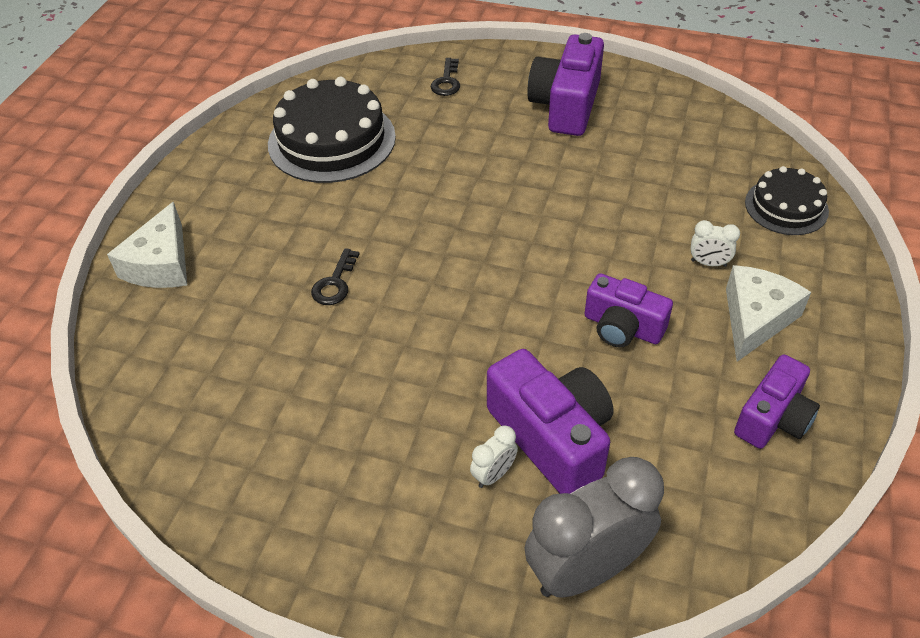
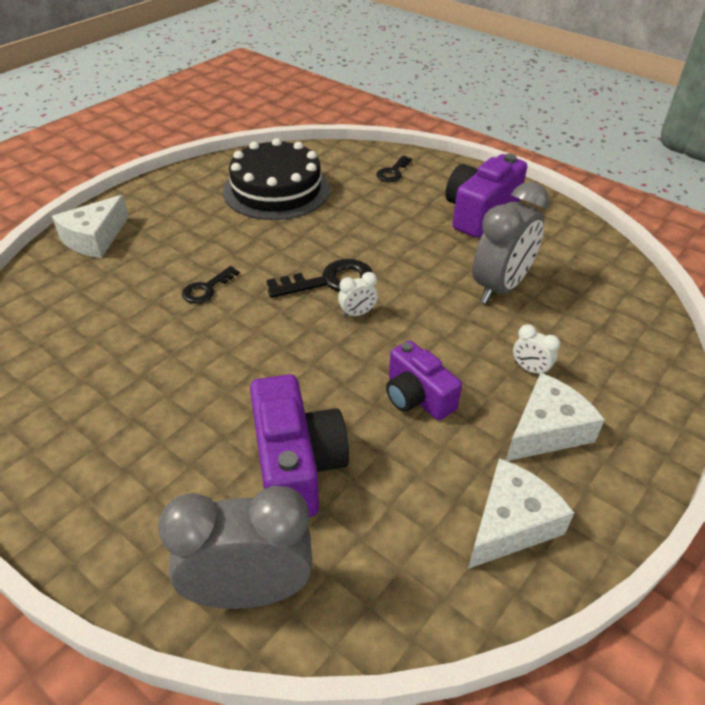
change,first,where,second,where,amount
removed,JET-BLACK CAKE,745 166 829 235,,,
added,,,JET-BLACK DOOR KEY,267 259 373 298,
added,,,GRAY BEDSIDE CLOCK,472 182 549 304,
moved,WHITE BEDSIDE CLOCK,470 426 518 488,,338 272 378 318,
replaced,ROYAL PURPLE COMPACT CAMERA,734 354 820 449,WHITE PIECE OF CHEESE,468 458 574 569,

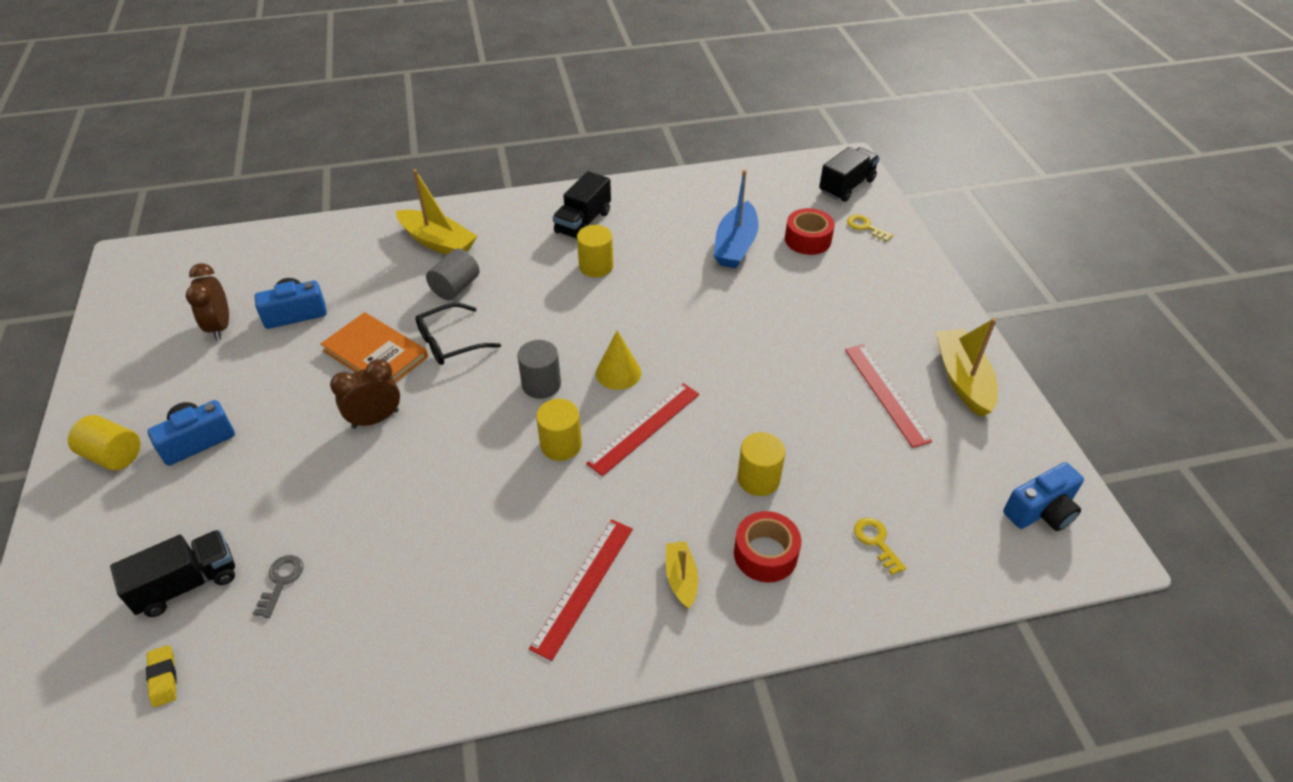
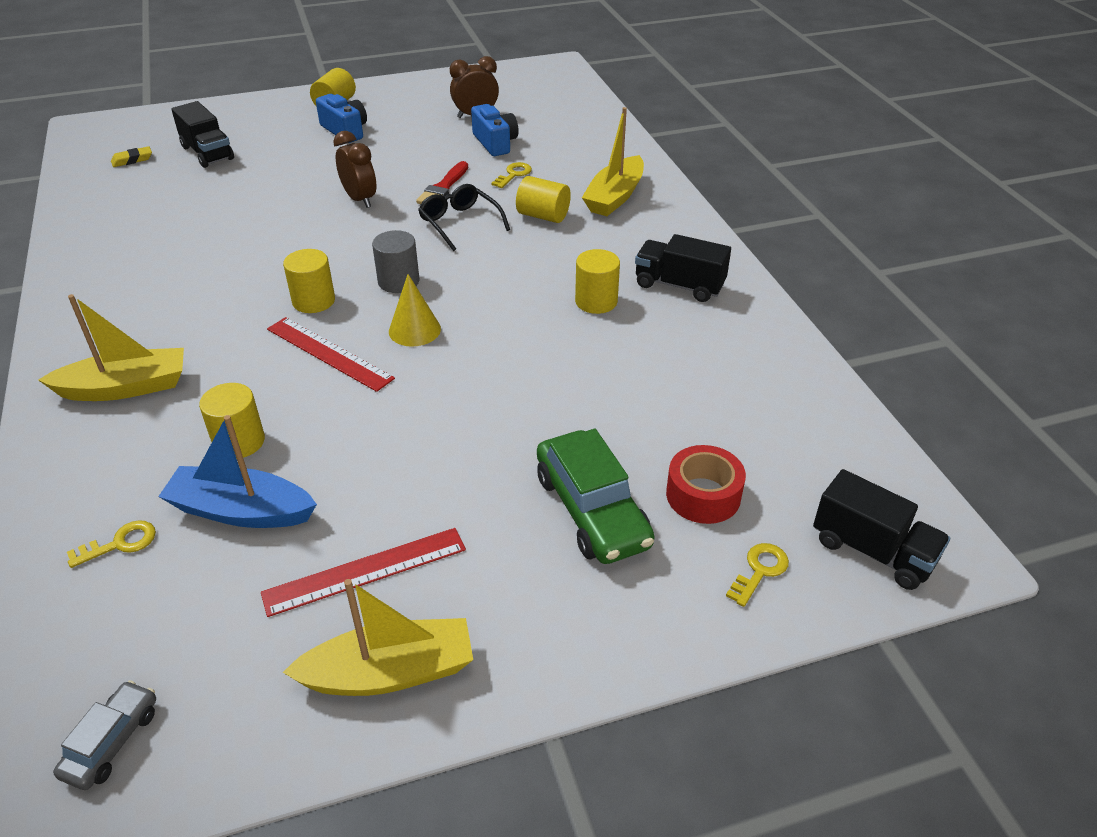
change,first,where,second,where,amount
removed,GRAY DOOR KEY,253 555 303 618,,,
removed,RED RULER,529 519 633 661,,,
removed,RED ROLL OF TAPE,734 511 801 582,,,
added,,,BRIGHT YELLOW DOOR KEY,491 162 532 188,
added,,,EMERALD AUTOMOBILE,537 429 655 564,
moved,BLUE TOY BOAT,714 170 759 268,,158 415 317 528,
replaced,ORANGE HARDBACK,321 312 428 383,RED PAINT BRUSH,416 161 468 204,
replaced,BLUE COMPACT CAMERA,1003 462 1084 531,GRAY AUTOMOBILE,53 680 156 790,
recoloured,GRAY CYLINDER SHAPE,426 248 480 300,BRIGHT YELLOW CYLINDER SHAPE,516 176 571 223,
resized,BRIGHT YELLOW TOY BOAT,666 541 698 609,,38 294 184 401,x1.79

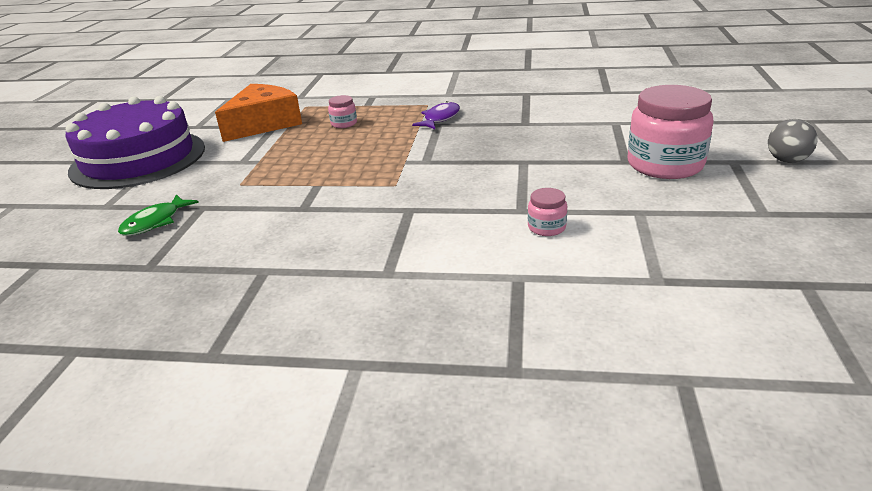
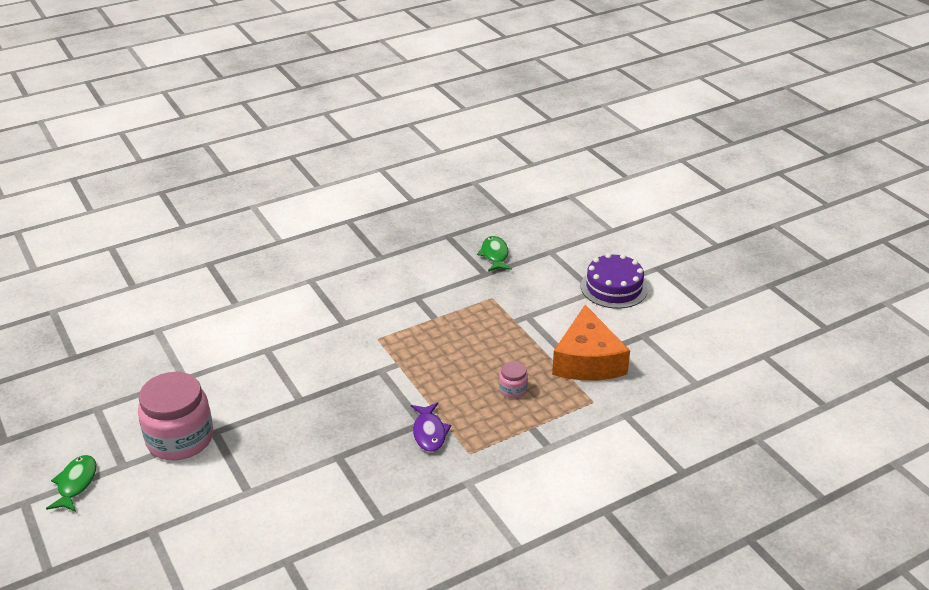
change,first,where,second,where,amount
removed,ROSE-PINK JAM JAR,528 188 567 236,,,
replaced,GRAY BALL,768 119 818 163,EMERALD FISH,46 455 97 512,
resized,ROYAL PURPLE CAKE,65 96 205 189,,581 253 648 309,x0.59

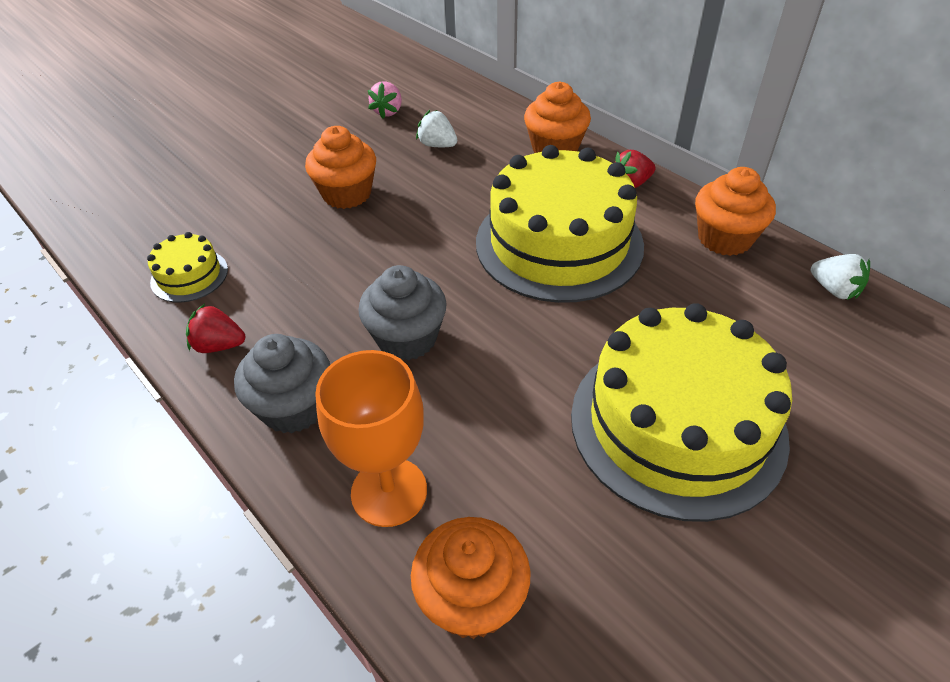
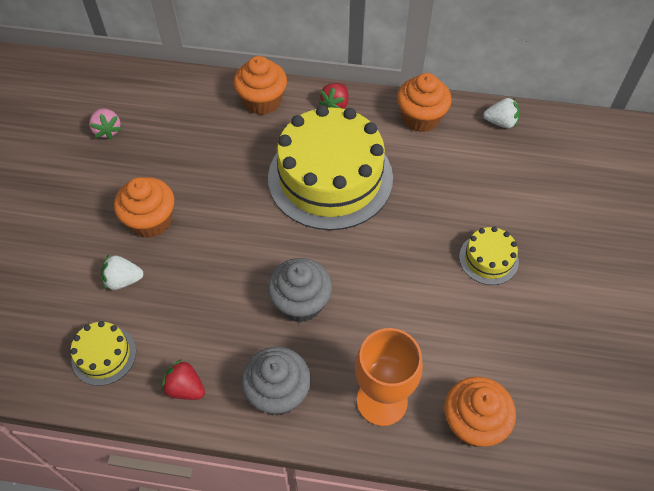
change,first,where,second,where,amount
moved,WHITE BERRY,416 110 457 147,,101 255 144 290,
turned,RED BERRY,186 304 245 353,,161 359 205 400,60 degrees clockwise
resized,BRIGHT YELLOW CAKE,571 303 792 522,,459 226 519 285,x0.44

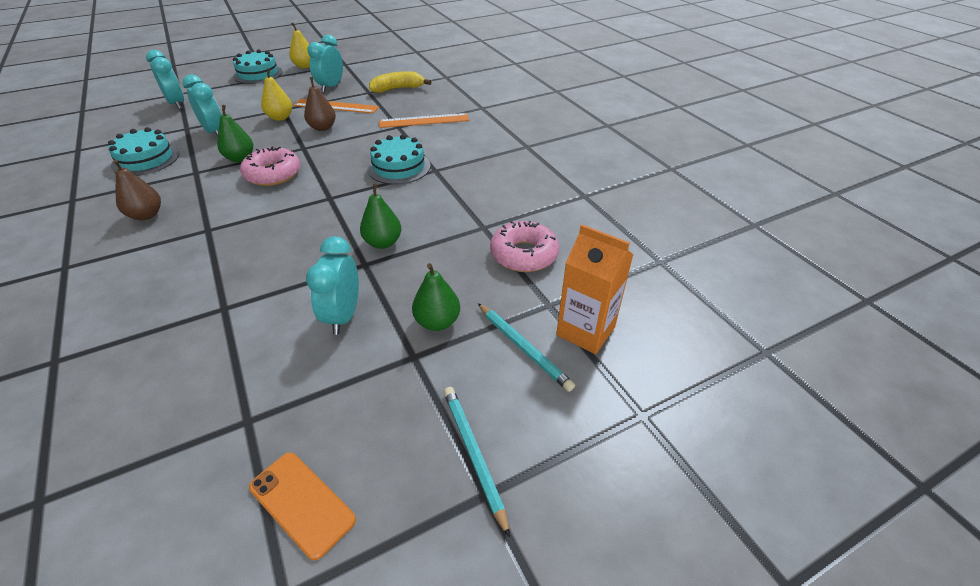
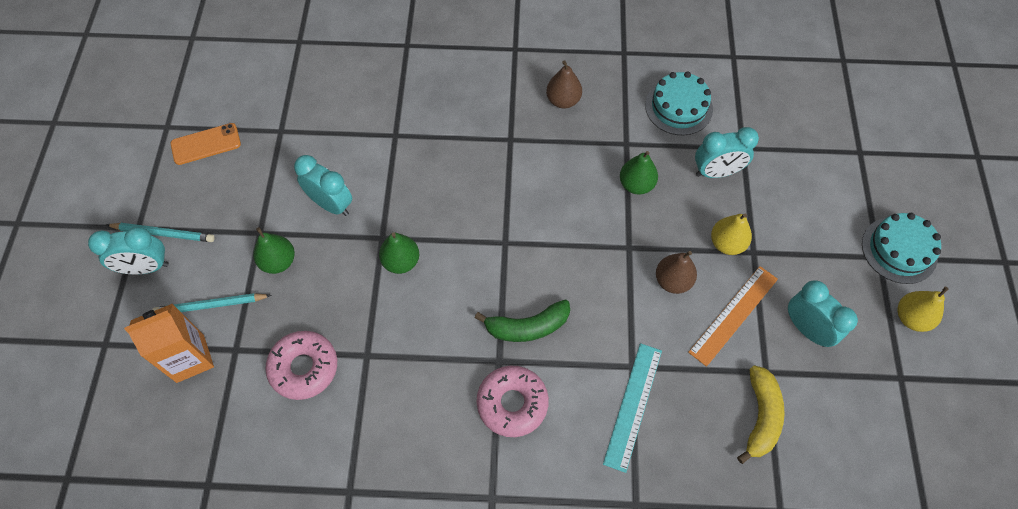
change,first,where,second,where,amount
moved,AQUA BEDSIDE CLOCK,146 50 184 109,,88 227 169 275,
moved,ROSE-PINK DOUGHNUT,240 147 300 186,,476 366 549 437,
replaced,AQUA CAKE,367 134 431 184,EMERALD TOY BANANA,475 299 570 342,
recoloured,ORANGE RULER,379 113 469 128,AQUA RULER,603 343 662 473,

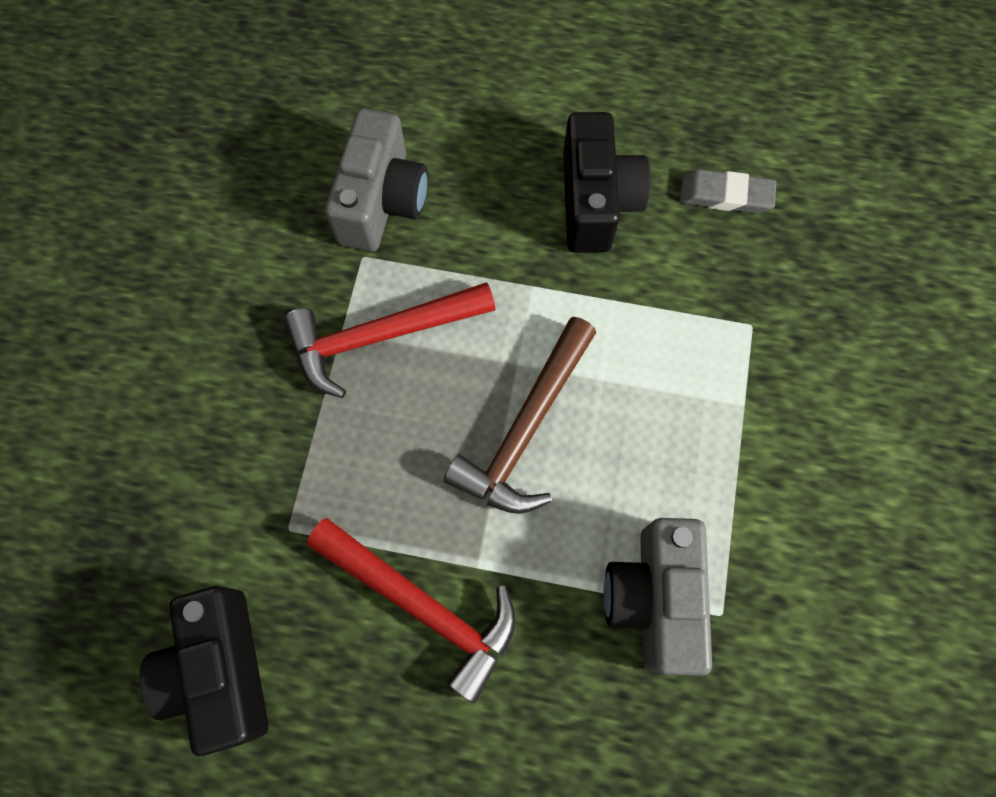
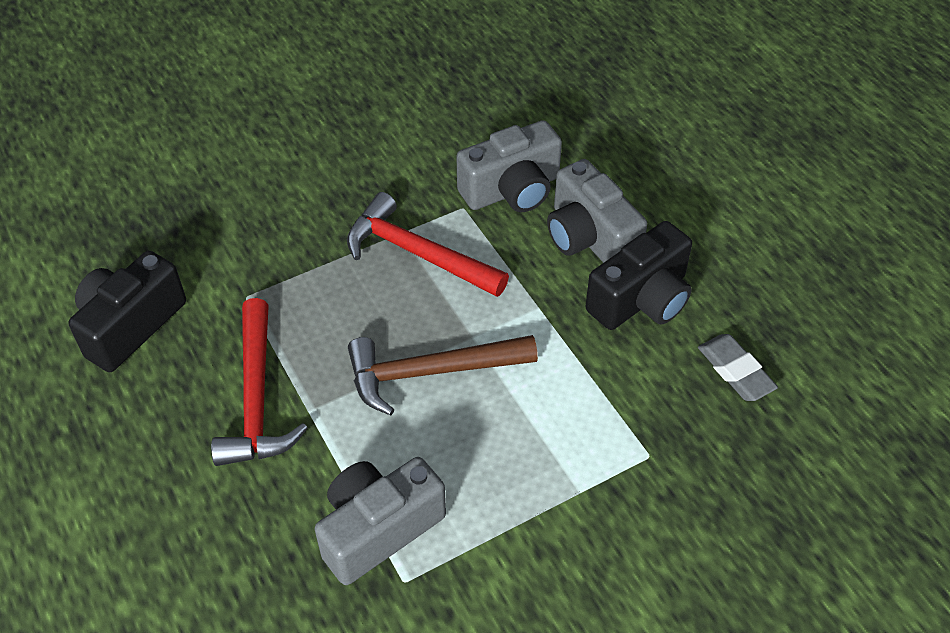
change,first,where,second,where,amount
added,,,GRAY COMPACT CAMERA,547 159 647 263,

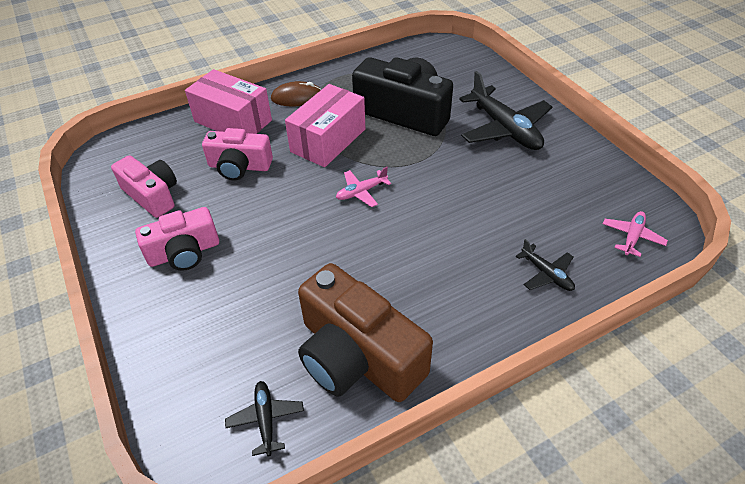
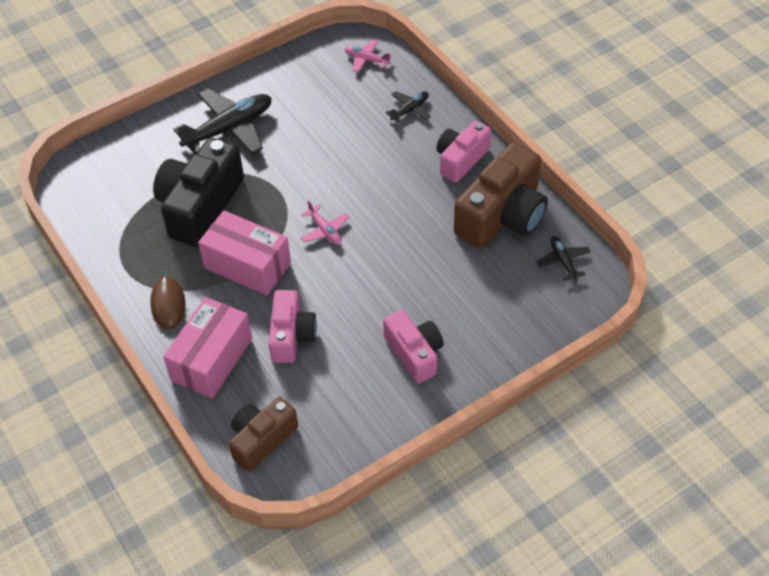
change,first,where,second,where,amount
added,,,DARK BROWN COMPACT CAMERA,229 397 298 472,
moved,ROSE-PINK COMPACT CAMERA,111 155 177 218,,436 121 491 183,
turned,JET-BLACK AEROPLANE,225 381 304 456,,536 236 591 281,90 degrees clockwise

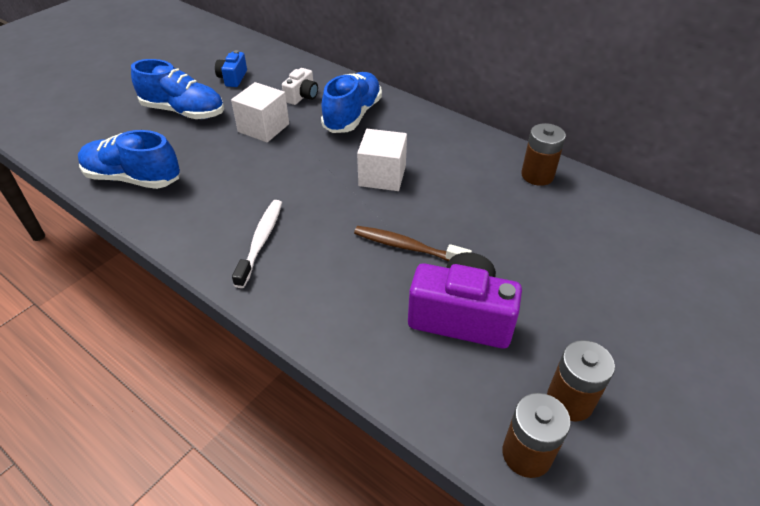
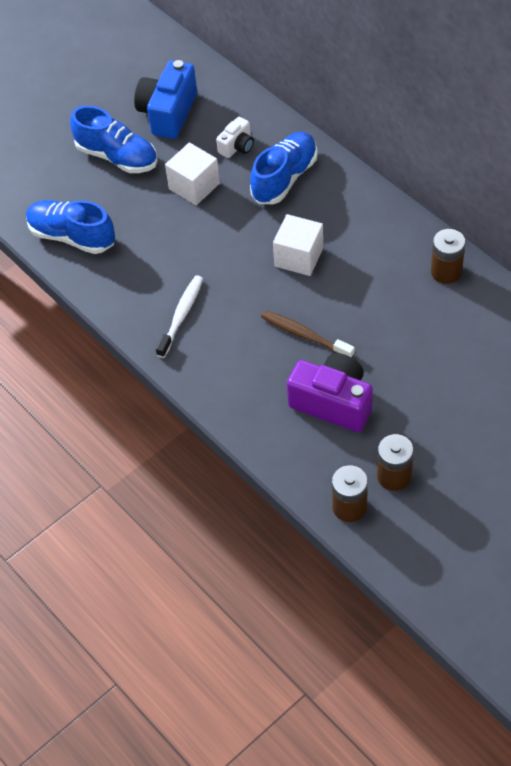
change,first,where,second,where,amount
resized,BLUE COMPACT CAMERA,215 50 247 87,,134 60 197 139,x1.88

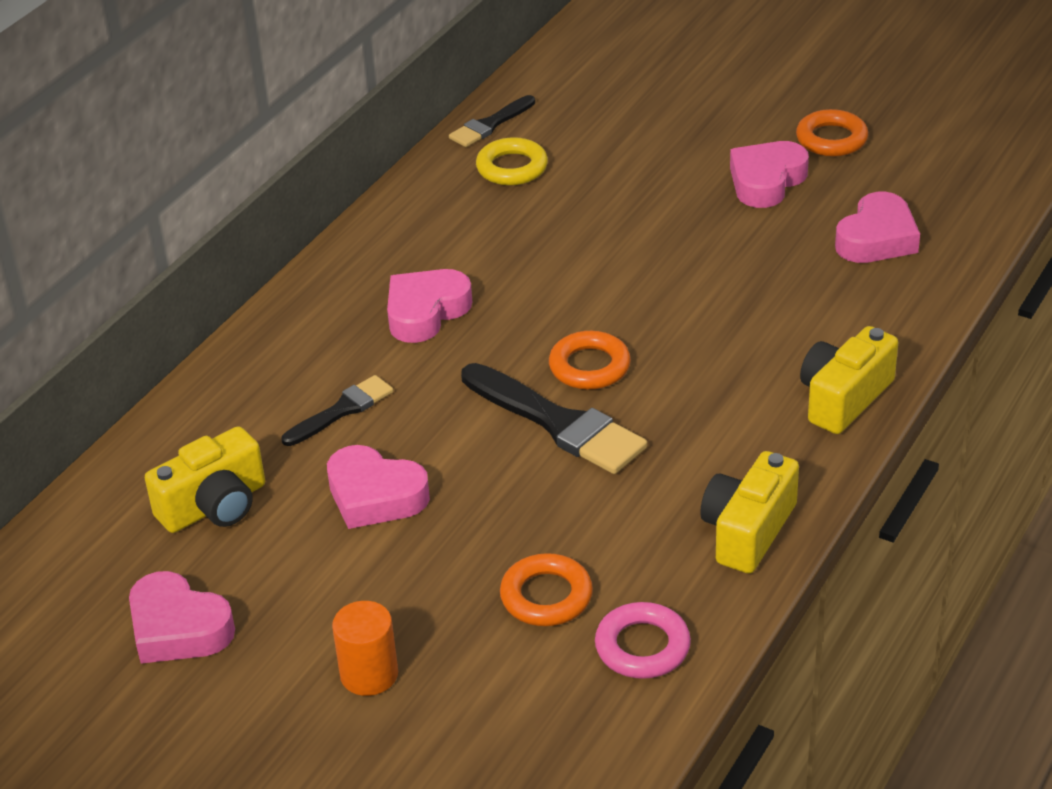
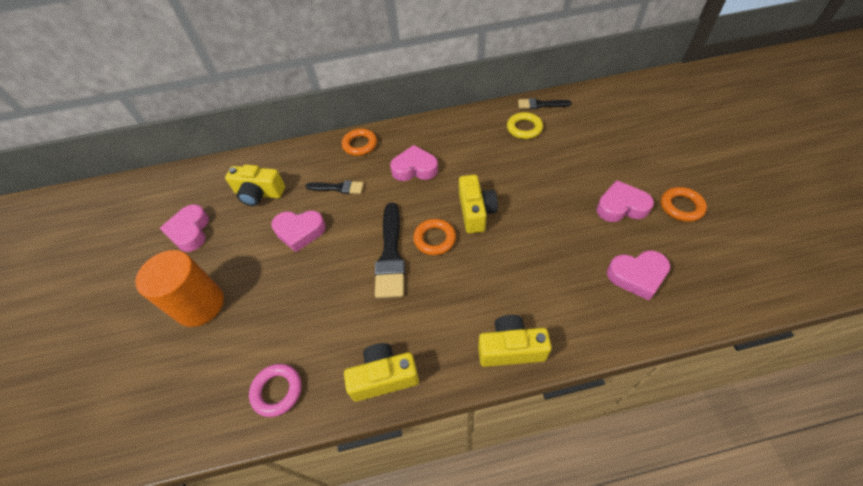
change,first,where,second,where,amount
added,,,BRIGHT YELLOW COMPACT CAMERA,459 175 498 234,
moved,ORANGE HOOP,500 553 593 626,,342 129 377 156,
turned,ROSE-PINK LOVE HEART,327 445 430 529,,271 210 326 252,75 degrees counterclockwise
resized,ORANGE CYLINDER SHAPE,332 601 398 696,,135 250 224 327,x1.77

